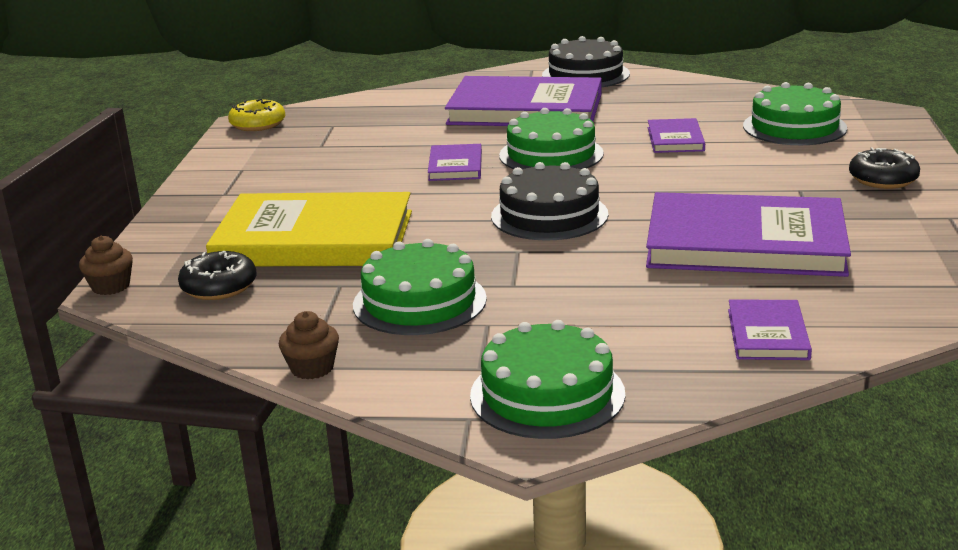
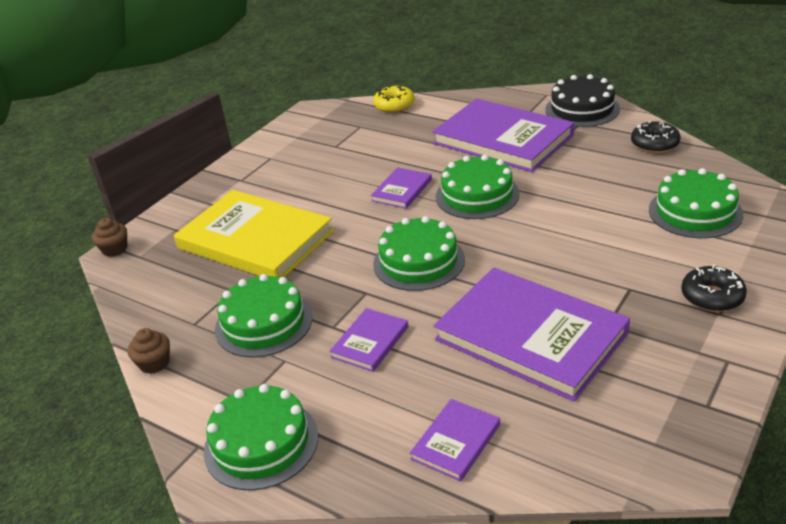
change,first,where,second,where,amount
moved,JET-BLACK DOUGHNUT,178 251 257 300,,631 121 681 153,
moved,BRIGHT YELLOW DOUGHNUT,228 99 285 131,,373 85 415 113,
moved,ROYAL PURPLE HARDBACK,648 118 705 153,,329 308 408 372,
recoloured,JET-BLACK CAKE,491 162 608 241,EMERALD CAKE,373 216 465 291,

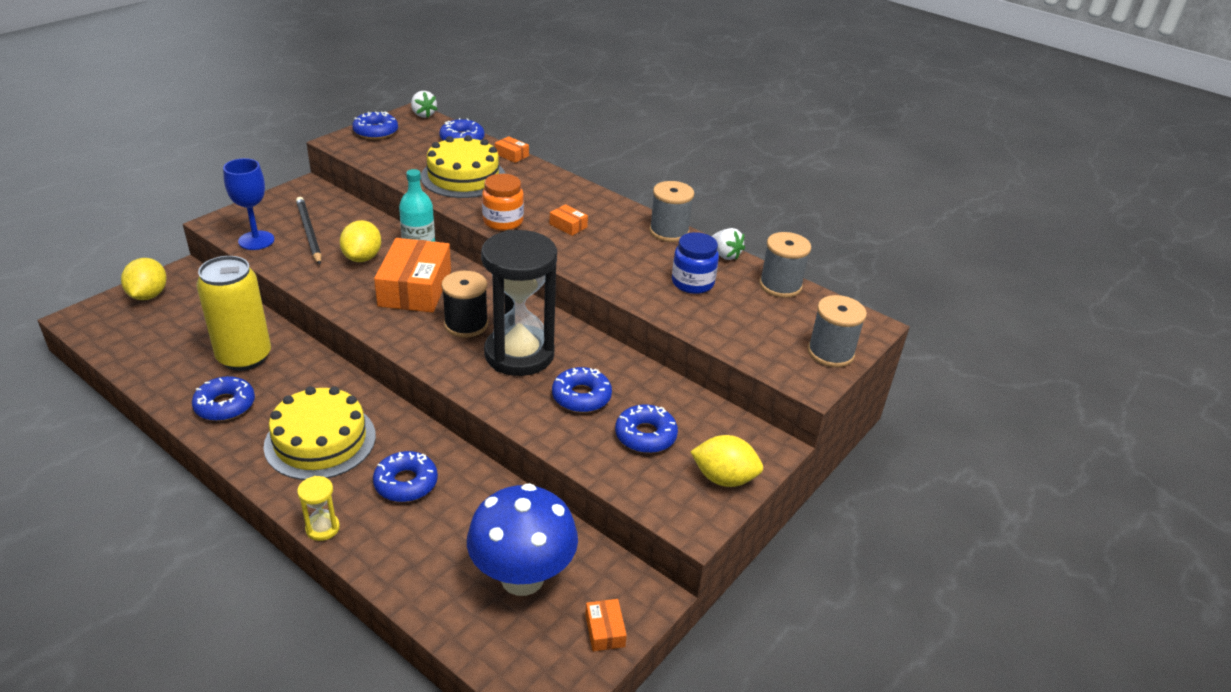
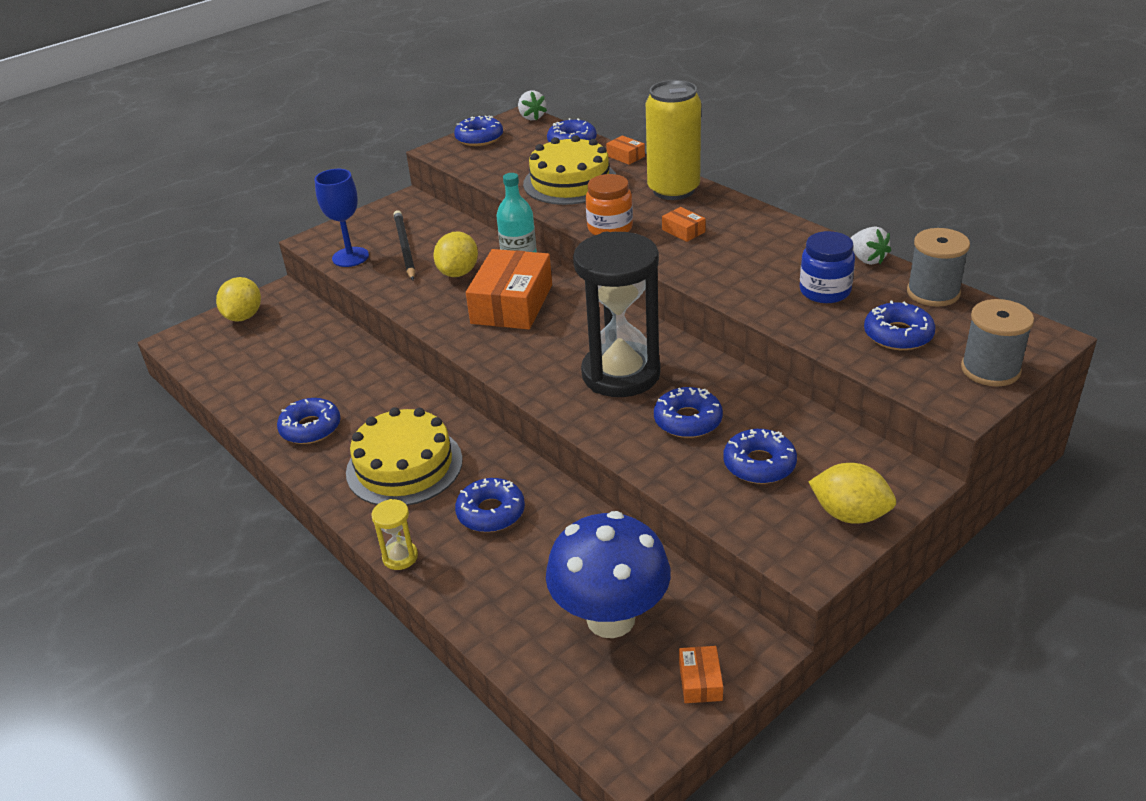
change,first,where,second,where,amount
removed,JET-BLACK BOBBIN,441 271 488 338,,,
removed,GRAY BOBBIN,649 181 694 242,,,
added,,,BLUE DOUGHNUT,864 301 935 350,
moved,BRIGHT YELLOW CAN,197 256 271 371,,646 80 701 200,

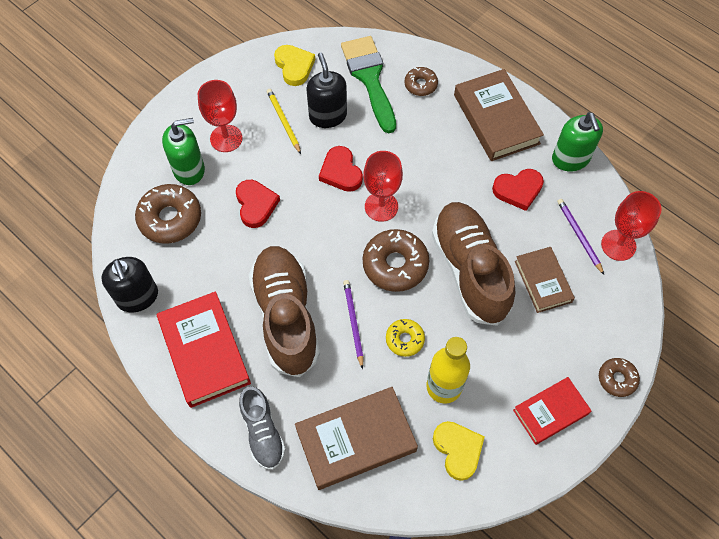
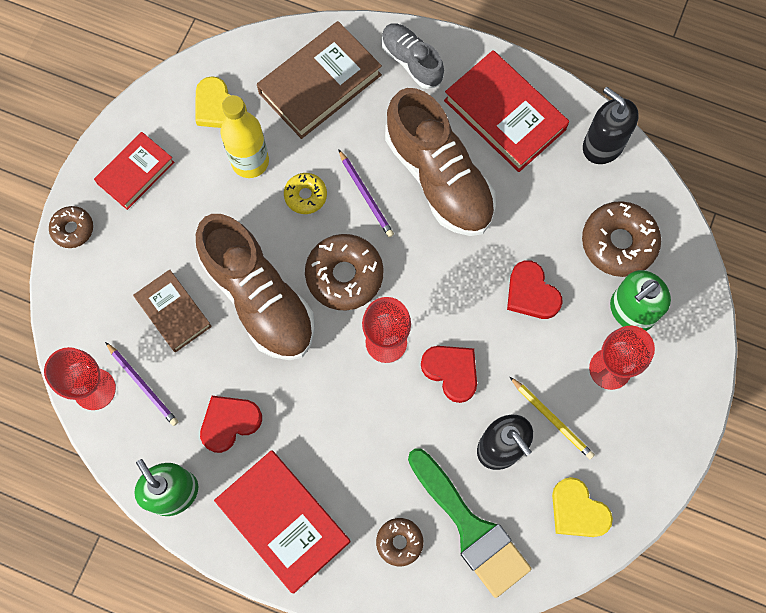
change,first,where,second,where,amount
recoloured,DARK BROWN HARDBACK,454 69 544 161,RED HARDBACK,214 450 350 593,

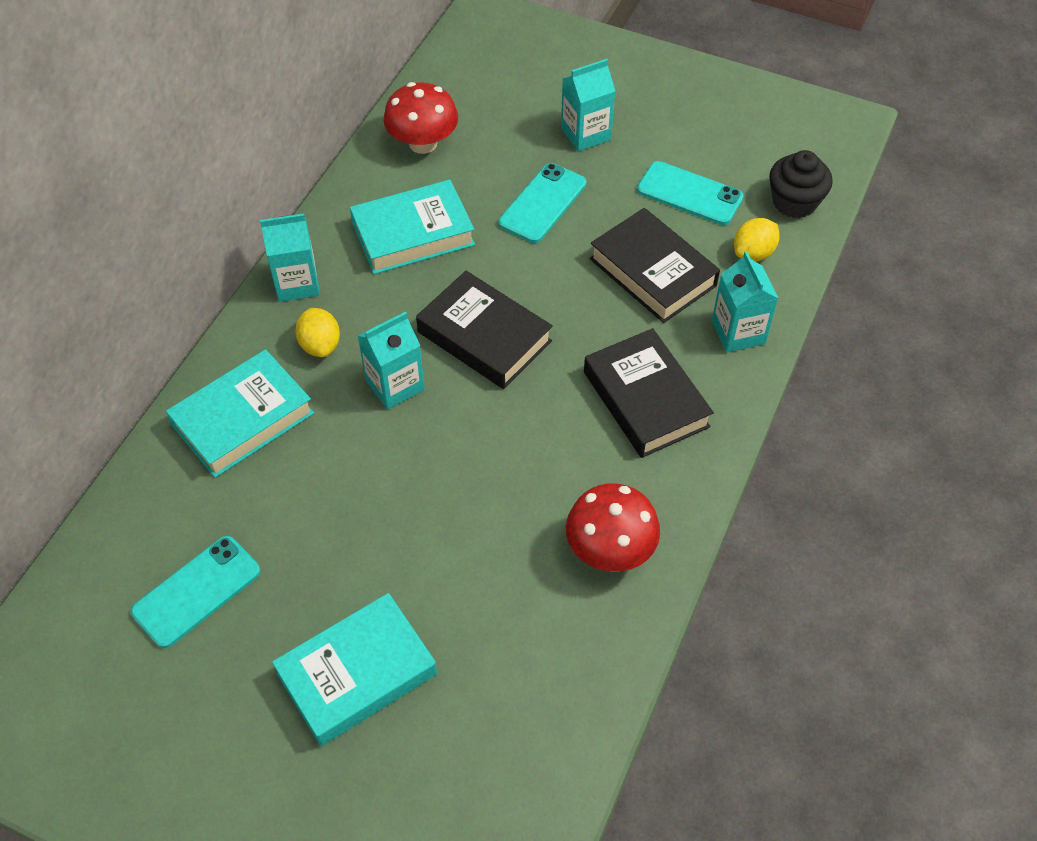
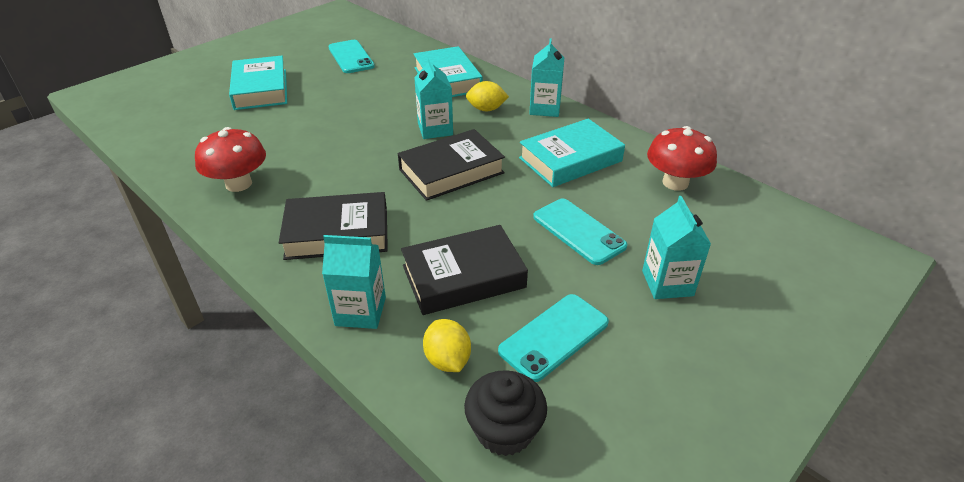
change,first,where,second,where,amount
turned,AQUA HARDBACK,350 180 475 274,,519 119 625 187,60 degrees clockwise

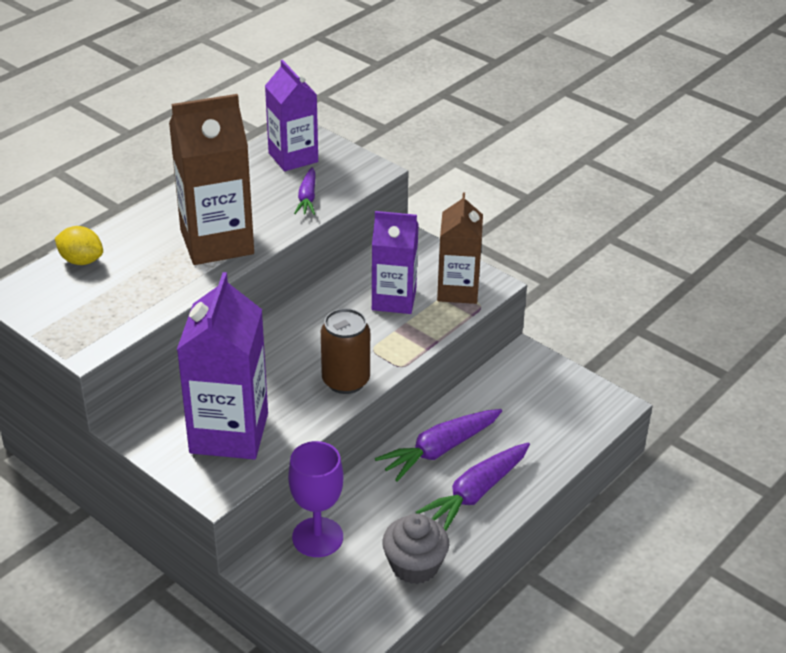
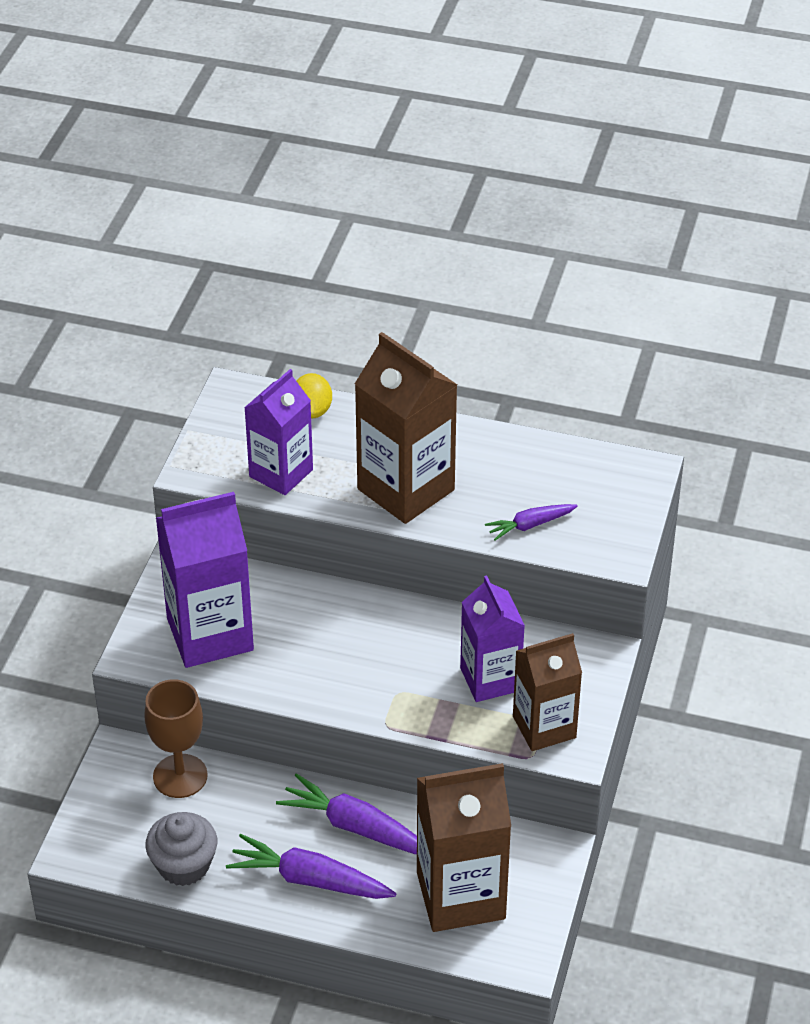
change,first,where,second,where,amount
removed,DARK BROWN CAN,321 308 370 394,,,
added,,,DARK BROWN MILK CARTON,417 763 511 932,
moved,ROYAL PURPLE MILK CARTON,265 60 318 171,,244 369 313 495,
recoloured,ROYAL PURPLE GOBLET,288 441 343 557,DARK BROWN GOBLET,144 679 208 798,

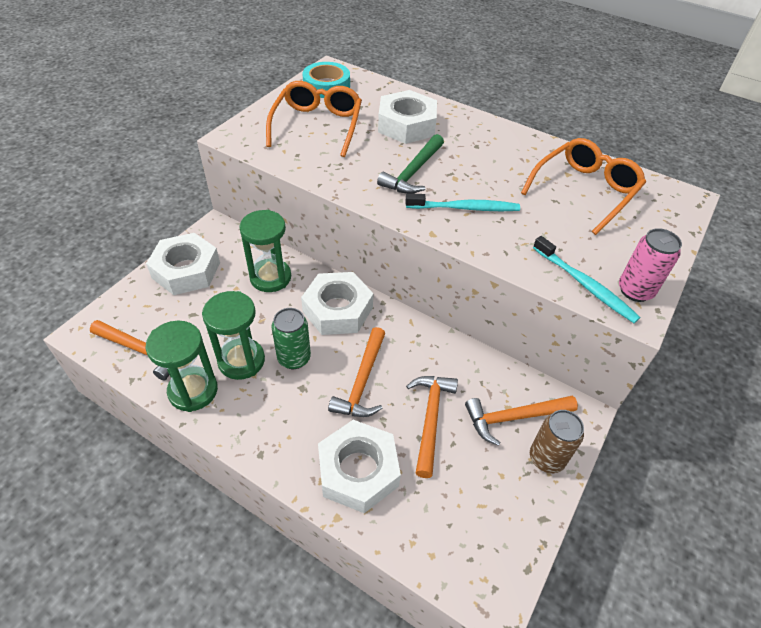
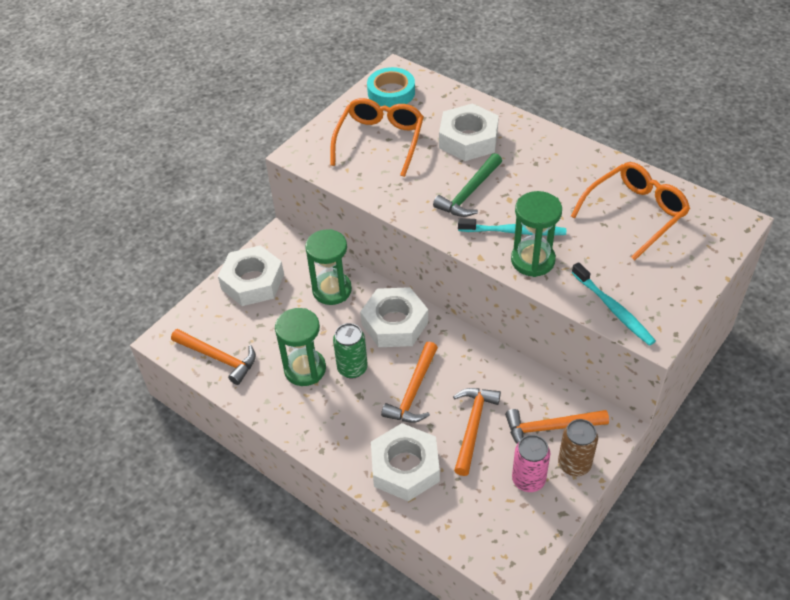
change,first,where,second,where,amount
moved,EMERALD SANDGLASS,146 321 218 412,,511 191 562 277,
moved,ROSE-PINK CAN,619 228 682 302,,512 435 550 492,

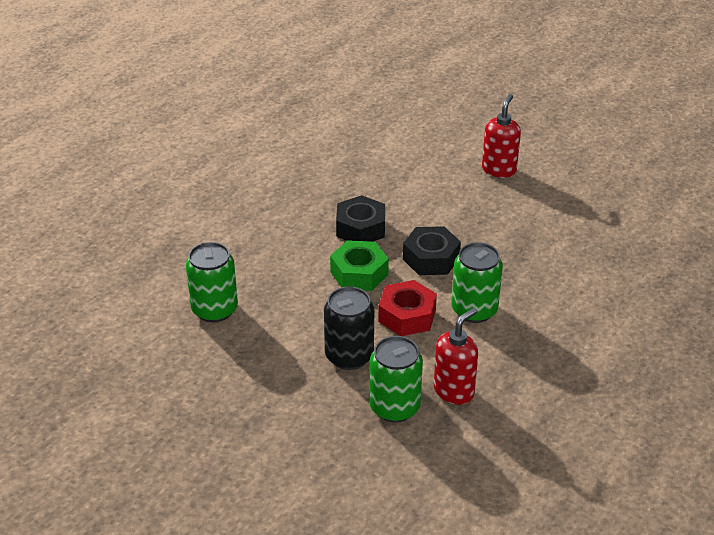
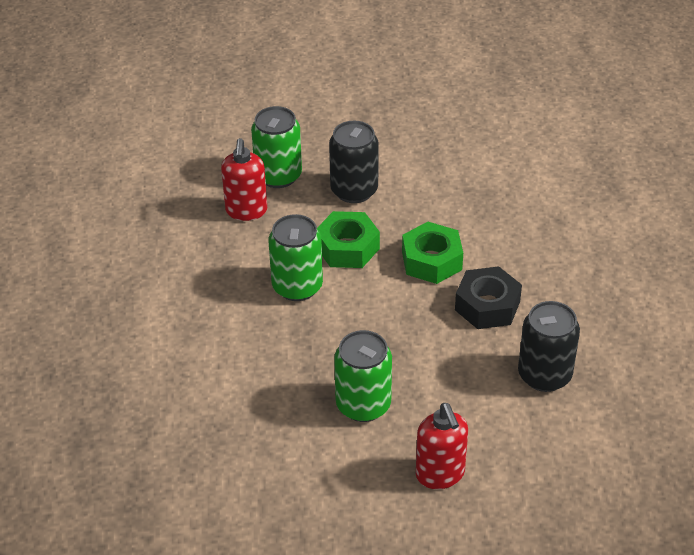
change,first,where,second,where,amount
removed,JET-BLACK NUT,403 226 461 275,,,
added,,,JET-BLACK CAN,518 301 580 392,
moved,EMERALD CAN,186 242 238 322,,334 330 392 422,
recoloured,RED NUT,378 280 437 336,EMERALD NUT,317 211 380 268,

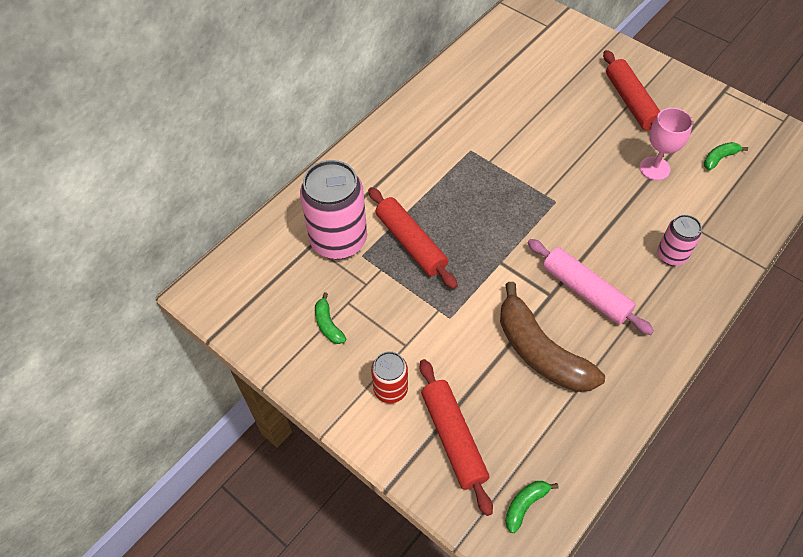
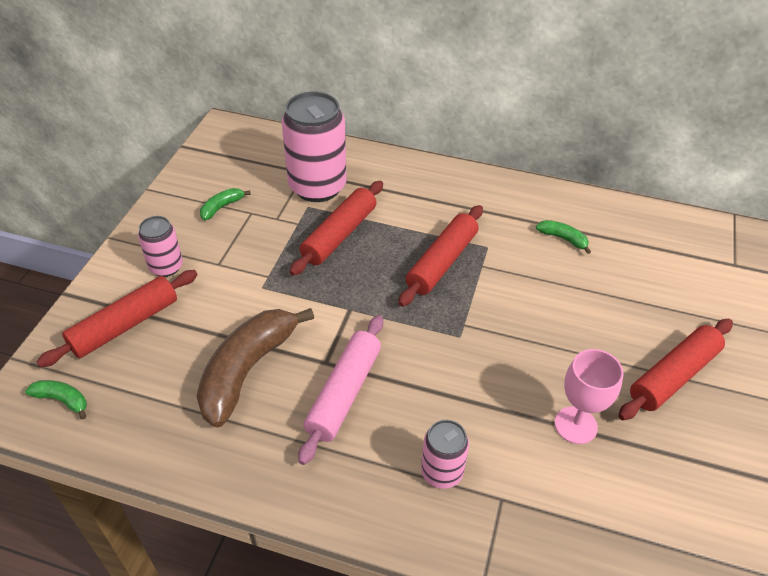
change,first,where,second,where,amount
added,,,RED DOUGH ROLLER,398 205 483 307,
moved,EMERALD TOY BANANA,704 142 748 170,,536 220 591 254,
recoloured,RED CAN,371 351 408 403,ROSE-PINK CAN,138 216 183 277,

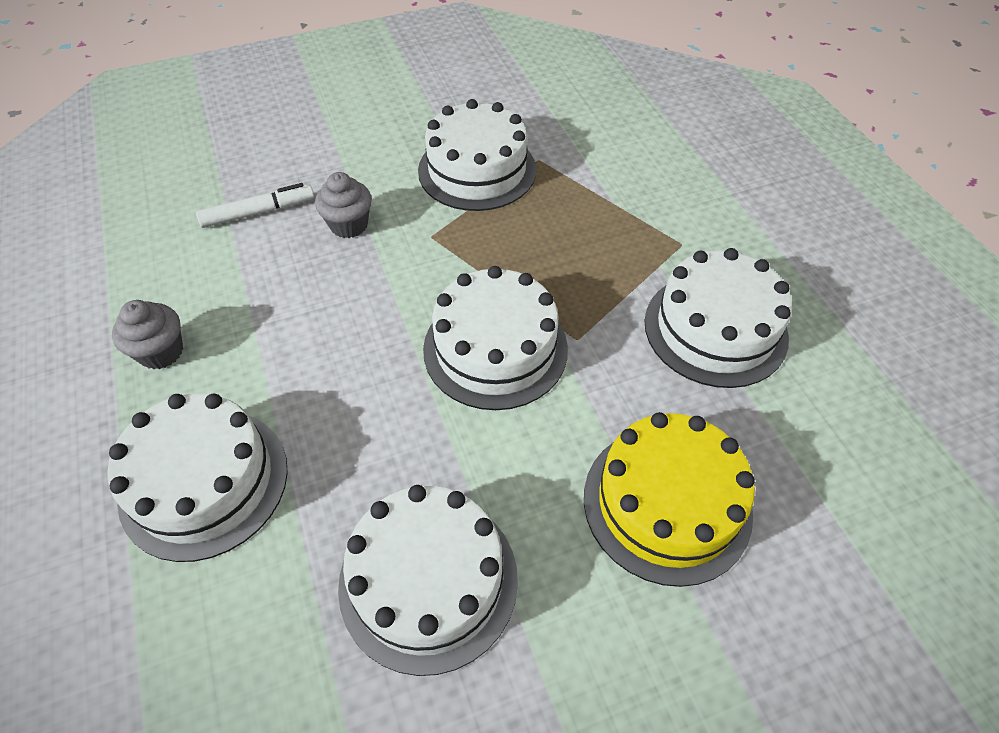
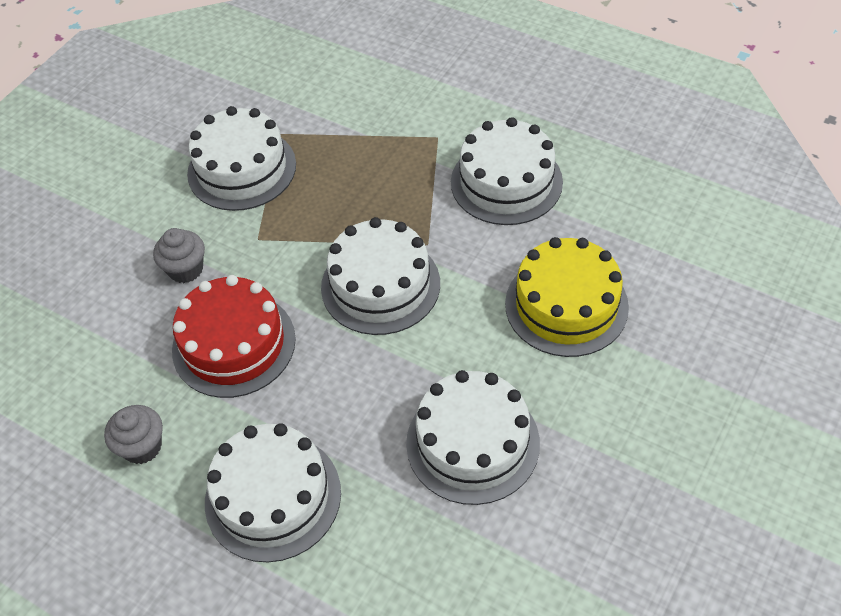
change,first,where,second,where,amount
removed,WHITE FELT PEN,196 183 314 228,,,
added,,,RED CAKE,172 275 296 398,

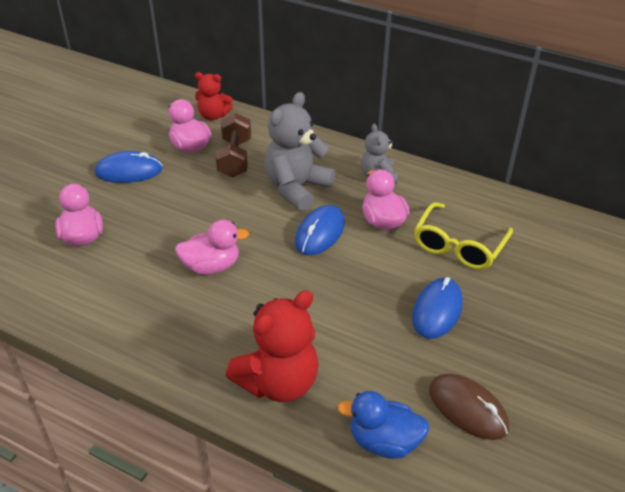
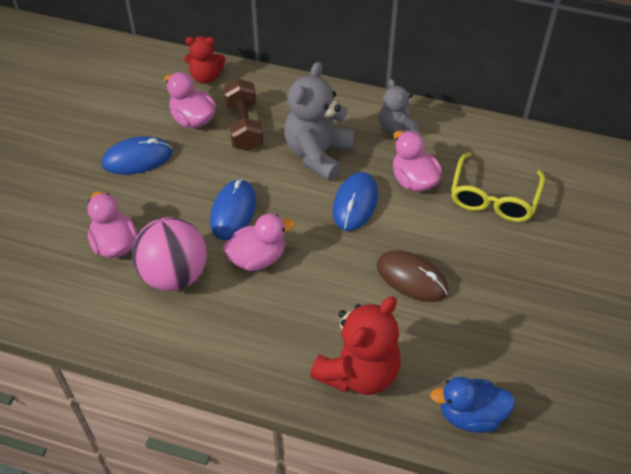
change,first,where,second,where,amount
added,,,ROSE-PINK BALL,132 217 207 291,
moved,BLUE PC MOUSE,412 277 463 339,,210 179 256 240,
moved,DARK BROWN PC MOUSE,429 374 509 440,,377 250 448 302,

